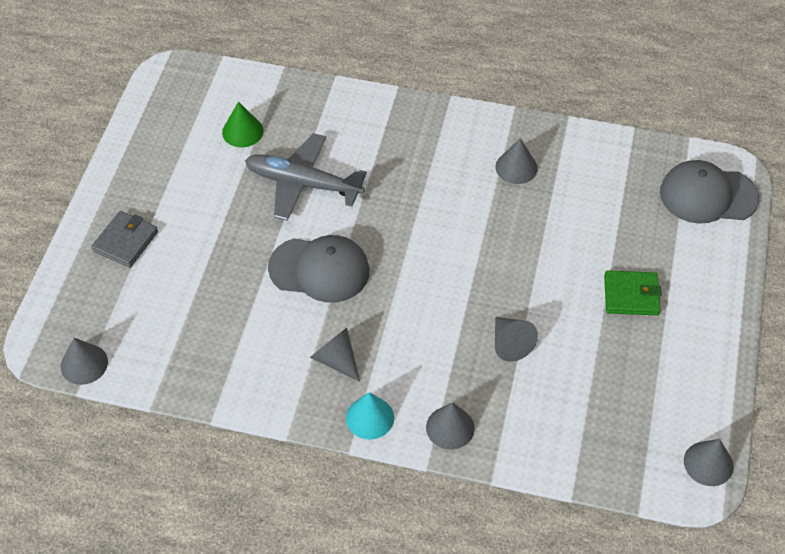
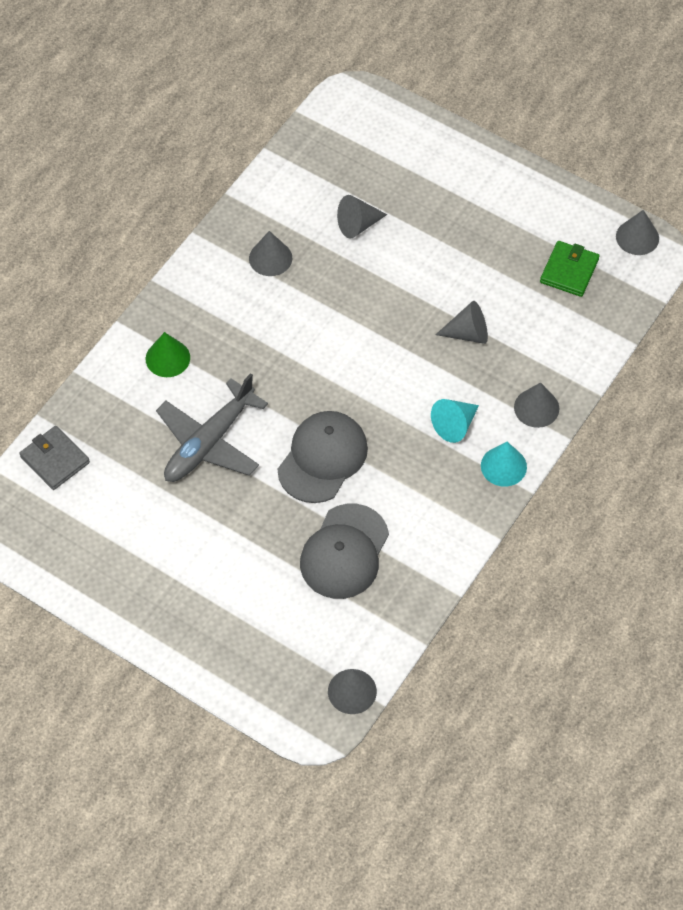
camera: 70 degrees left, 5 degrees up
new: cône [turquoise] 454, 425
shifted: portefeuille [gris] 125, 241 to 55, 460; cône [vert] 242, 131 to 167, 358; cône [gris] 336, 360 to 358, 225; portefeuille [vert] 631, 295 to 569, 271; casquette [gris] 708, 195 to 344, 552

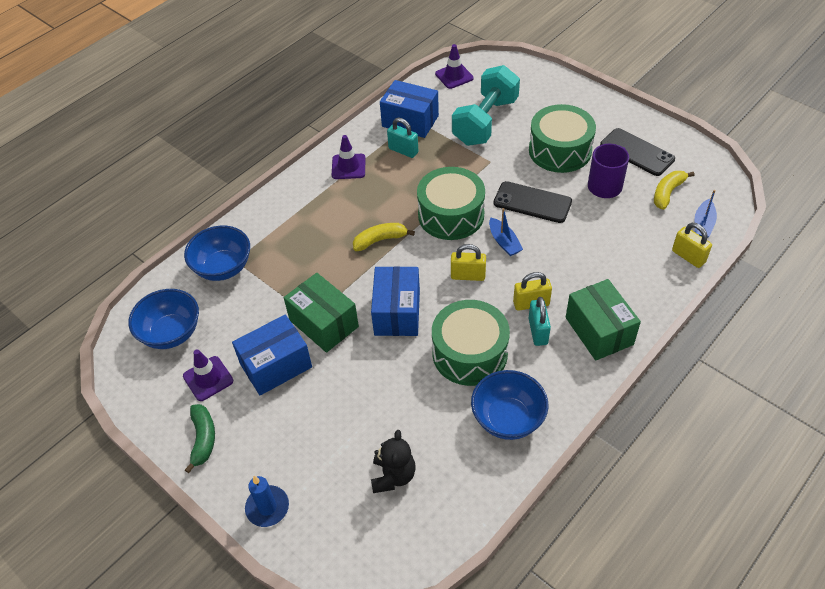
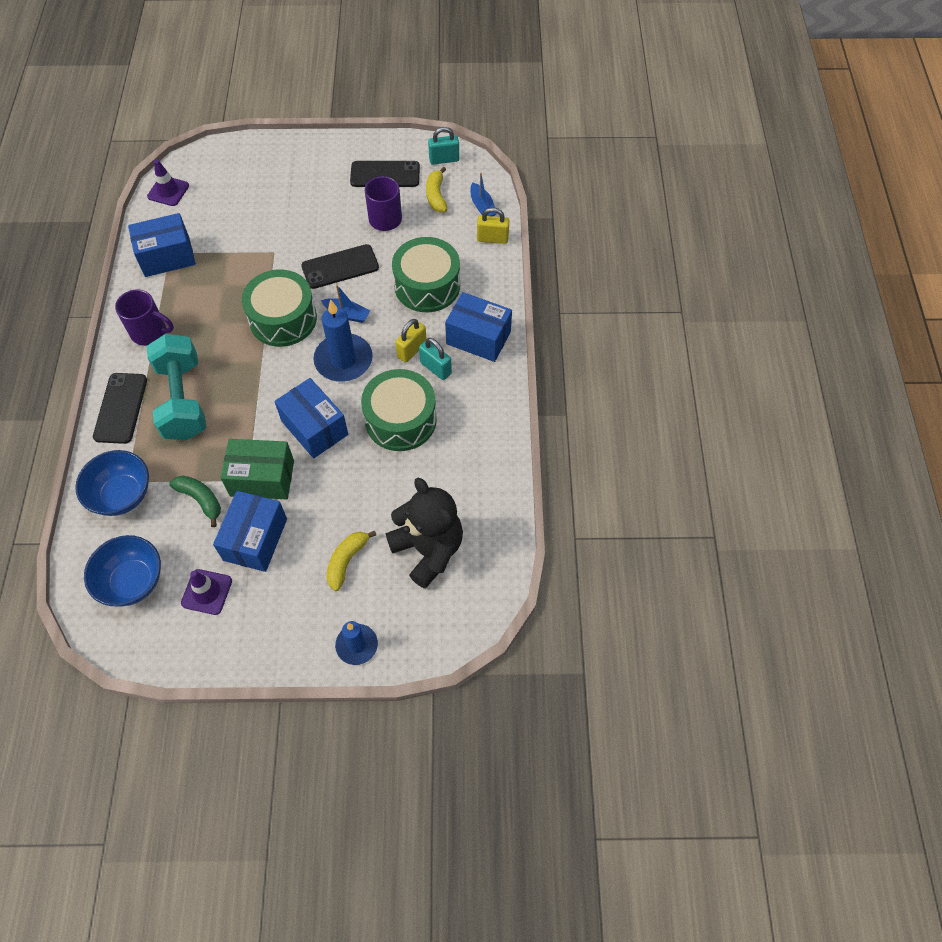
camera: 45 degrees left, 10 degrees up
gone: bol [bleu] 508, 418
new: téléphone [noir] 121, 408
shifted: banane [vert] 203, 439 to 201, 500; banane [jaune] 380, 240 to 347, 561; cadenas [turquoise] 403, 150 to 444, 159; haltère [turquoise] 485, 121 to 183, 400; tambour [vert] 560, 150 to 427, 286
swapped: cône de chantier [violet] 348, 166 to tasse [violet] 150, 332; cadenas [jaune] 468, 275 to bougie [bleu] 343, 360
repainted: boîte [vert] 599, 331 to boîte [bleu] 478, 338
scaled: ours en peluche [noir] 393, 476 = 428, 549 x1.68

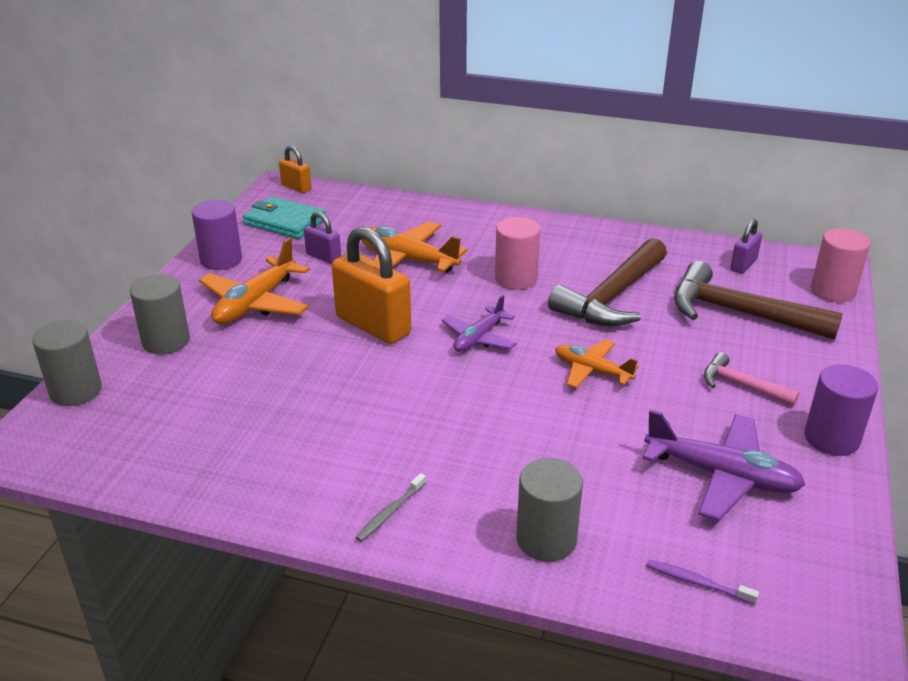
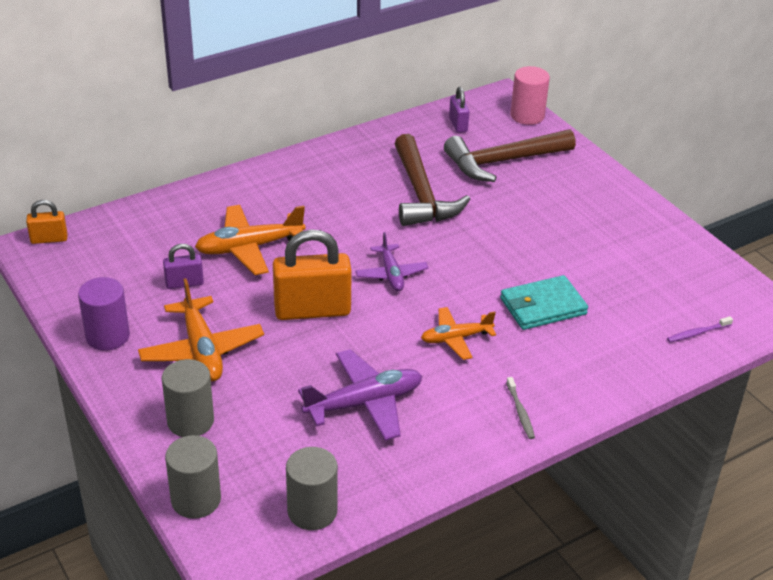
camera: 50 degrees left, 5 degrees up
gone: cylindre [rose] 516, 279; marteau [rose] 741, 385; cylindre [violet] 831, 438
shifted: portefeuille [turquoise] 285, 222 to 542, 306; cylindre [gris] 546, 539 to 312, 511; avion [orange] 592, 371 to 456, 338; avion [violet] 721, 475 to 364, 403

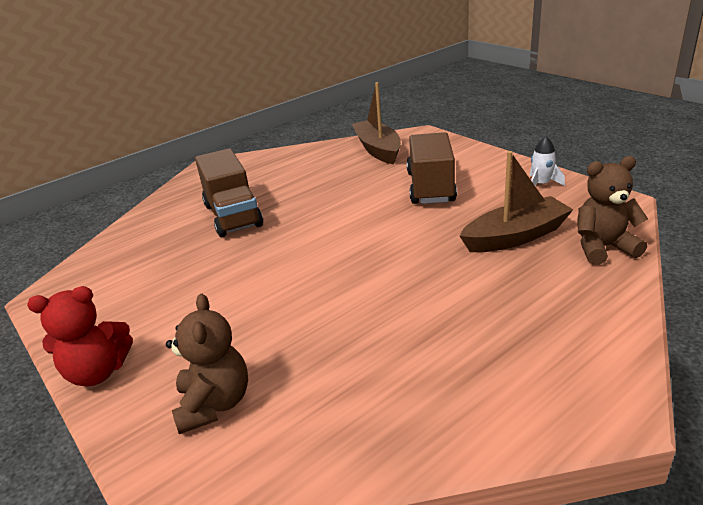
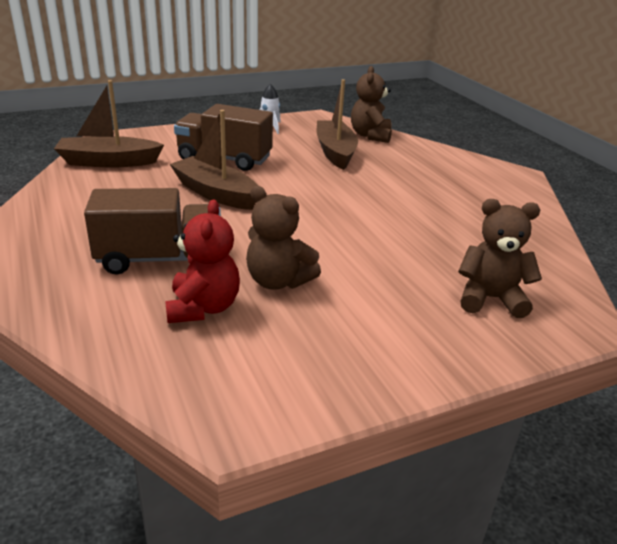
camera: 80 degrees left, 0 degrees up
new: bateau [marron] 216, 193; ours en peluche [marron] 278, 281
shifted: ours en peluche [rouge] 98, 372 to 203, 308

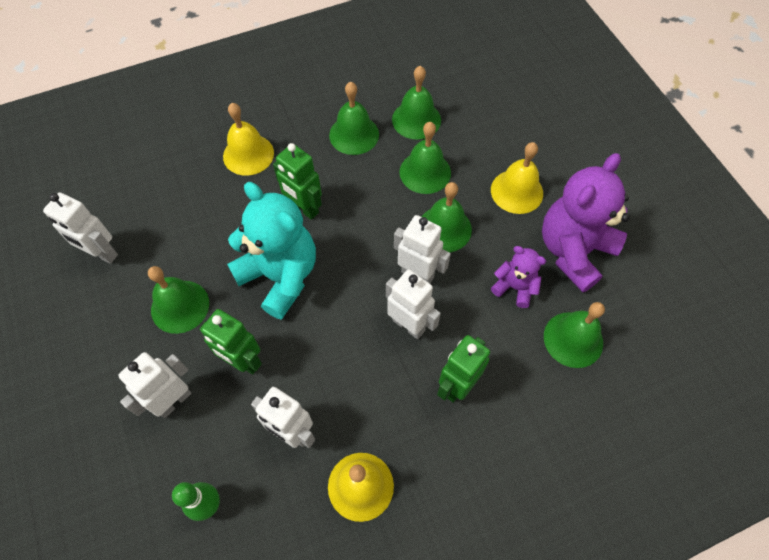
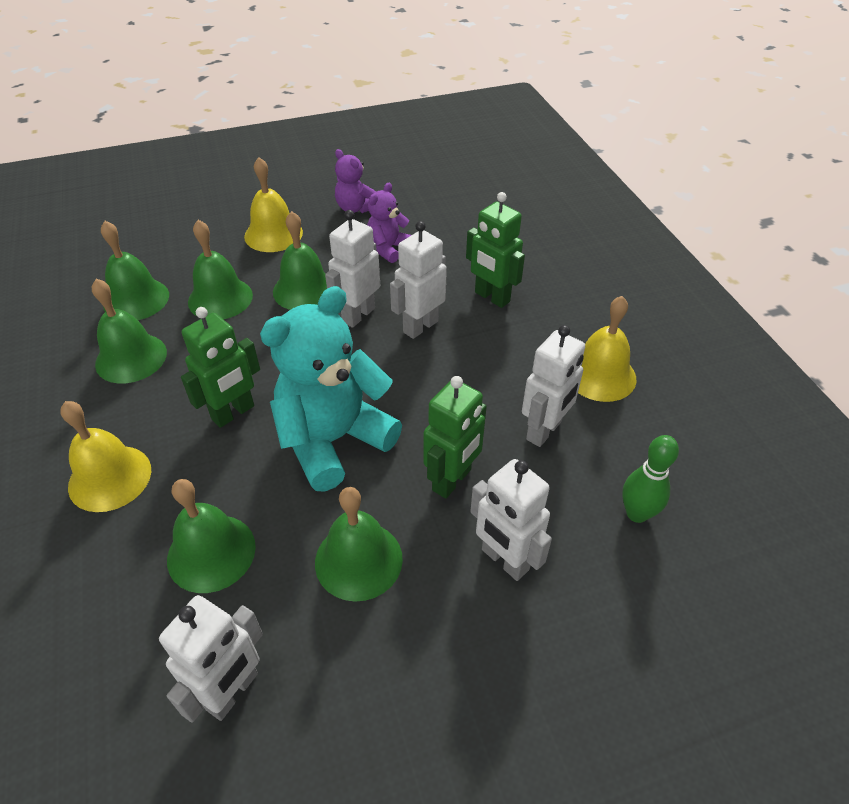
camera: 85 degrees left, 15 degrees down
shifted: cloche [vert] 573, 339 to 211, 552
scaled: ours en peluche [violet] 573, 251 = 356, 208 x0.50

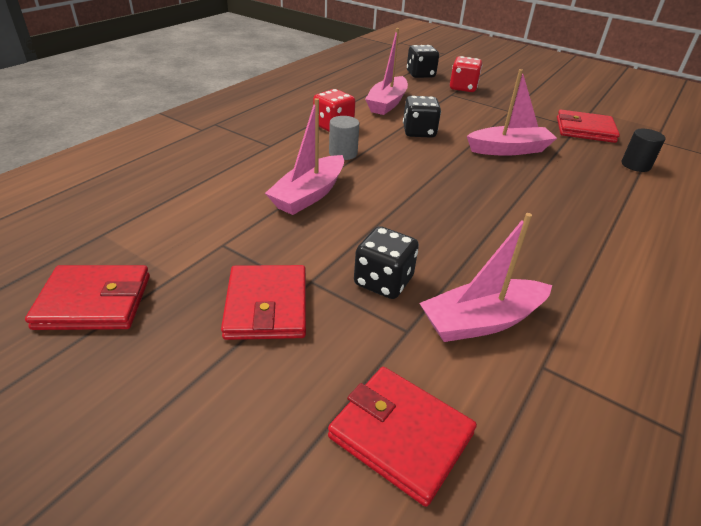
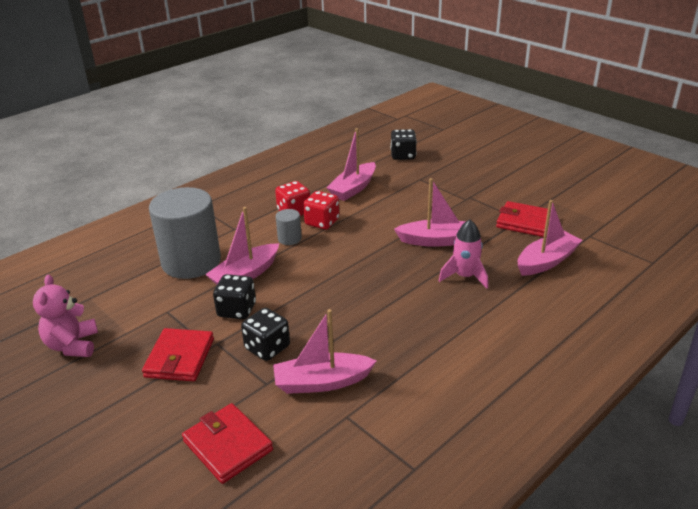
camera: 15 degrees right, 5 degrees down
new: cylindre [gris] 191, 262; fusée [rose] 465, 276
shifted: dé [noir] 419, 132 to 236, 310; dé [rouge] 463, 88 to 322, 222
swapped: portefeuille [rouge] 94, 302 to ours en peluche [rose] 73, 345; cylindre [noir] 635, 165 to bateau [rose] 546, 261

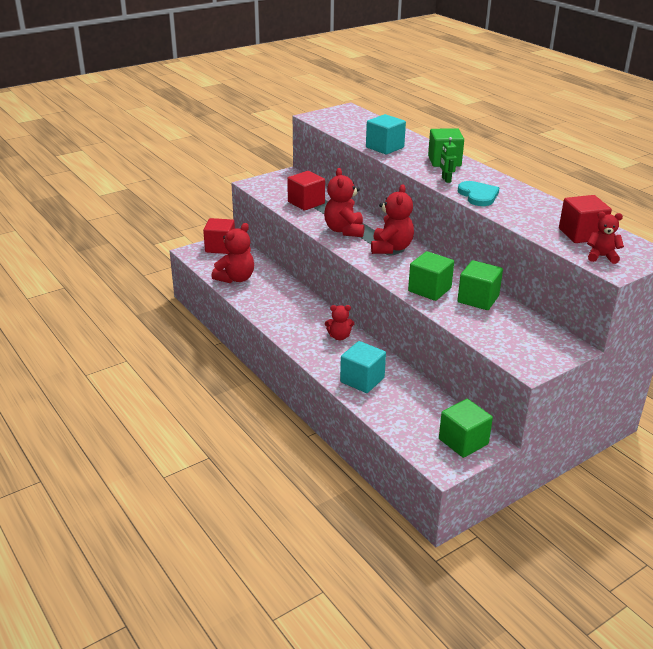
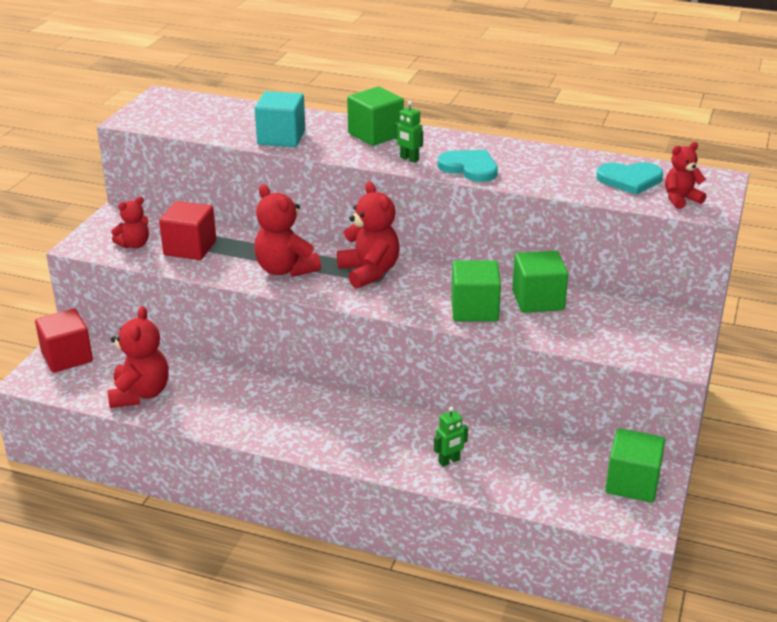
camera: 35 degrees left, 0 degrees up
shifted: ours en peluche [rouge] 339, 337 to 134, 245
swapped: cube [turquoise] 362, 380 to robot [vert] 449, 461; cube [rouge] 581, 234 to cœur [turquoise] 630, 179

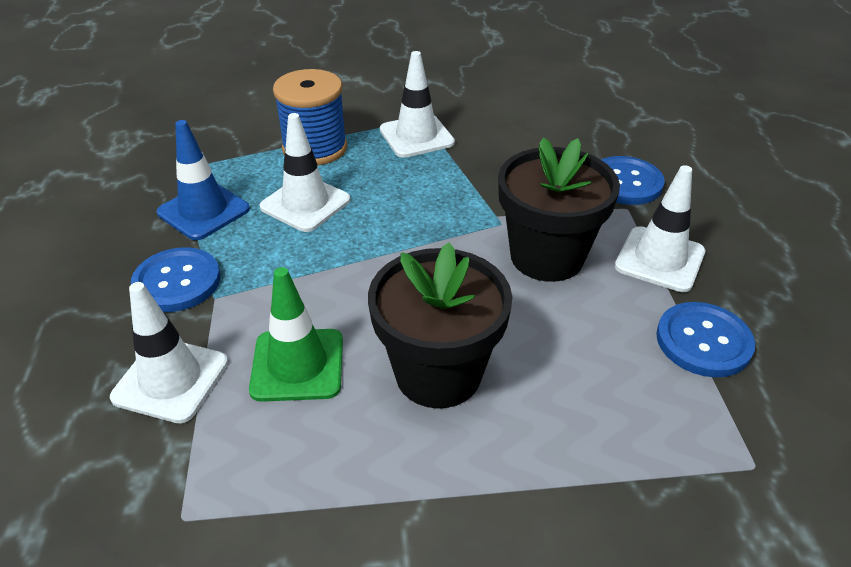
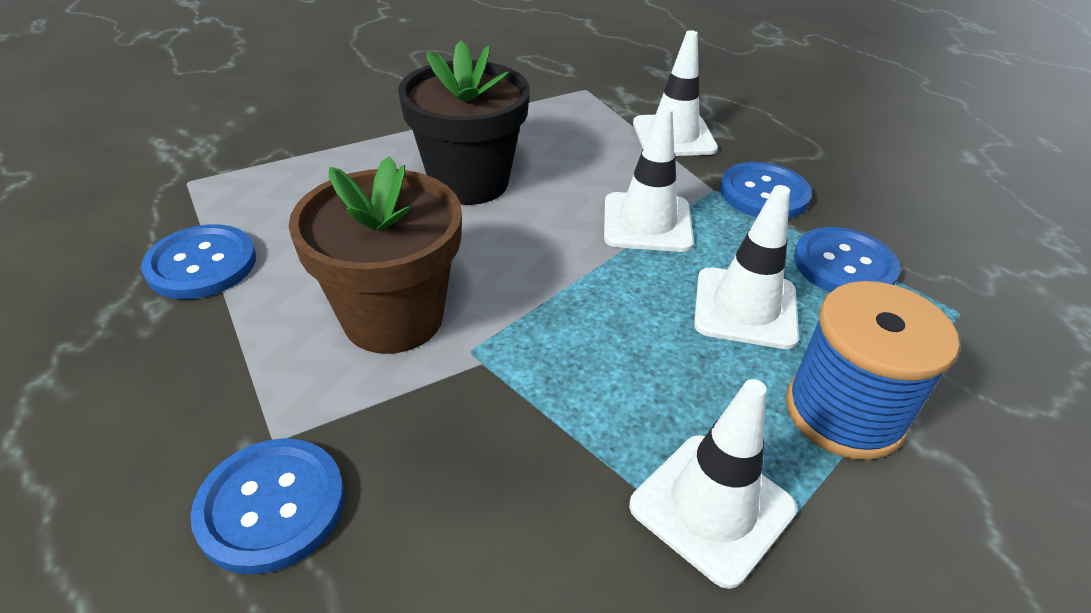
camera: 155 degrees right, 0 degrees up
gone: cône de chantier [vert] 297, 365
shifted: cône de chantier [blanc] 659, 259 to 647, 223
swapped: cône de chantier [bleu] 203, 211 to bouton [bleu] 844, 265
repainted: pot de fleurs [noir] 547, 256 to pot de fleurs [marron] 393, 317

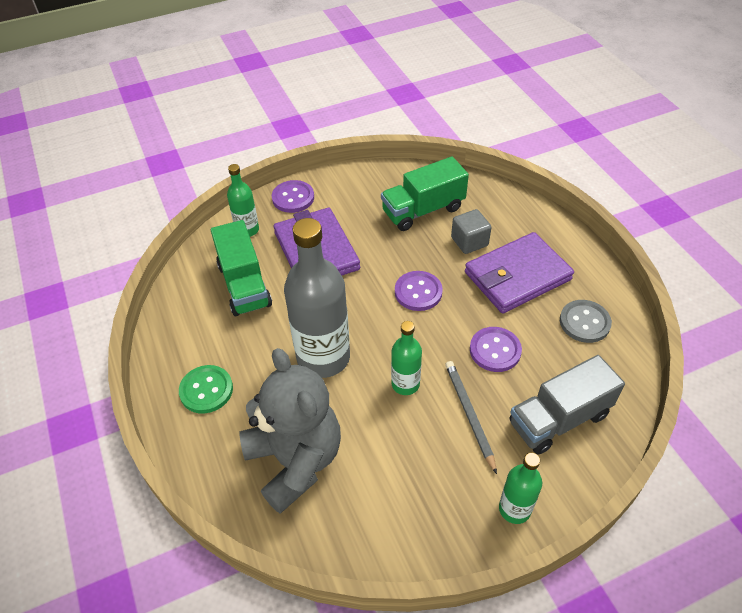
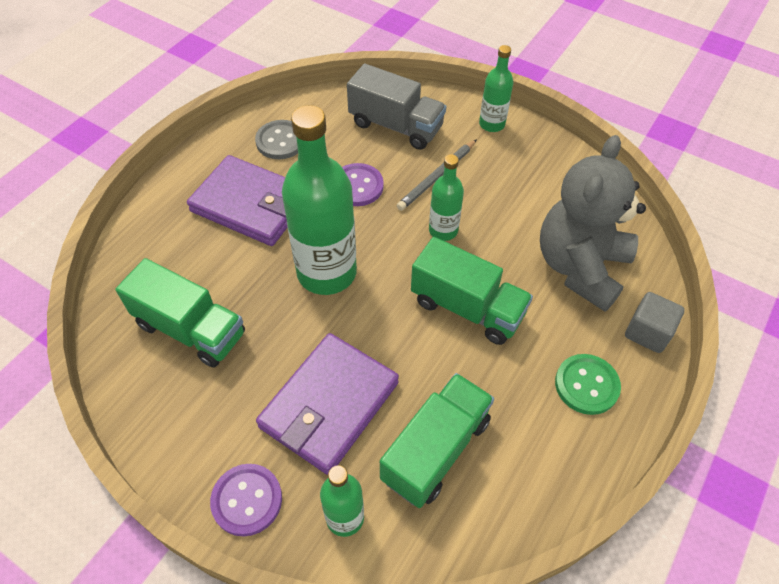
camera: 125 degrees left, 5 degrees up
shifted: cube [gris] 469, 242 to 647, 332
swapped: bouteille [gris] 323, 357 to camion [vert] 467, 308; bouton [violet] 418, 292 to bouteille [vert] 326, 272

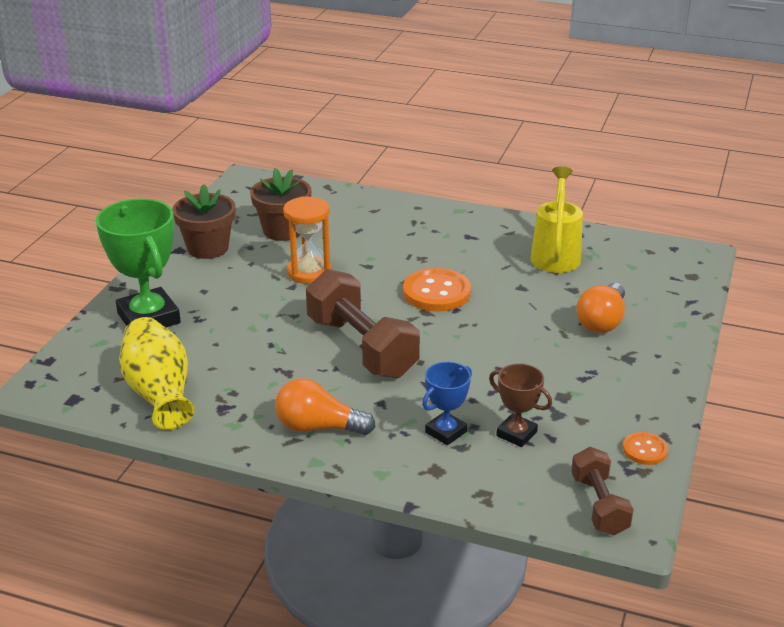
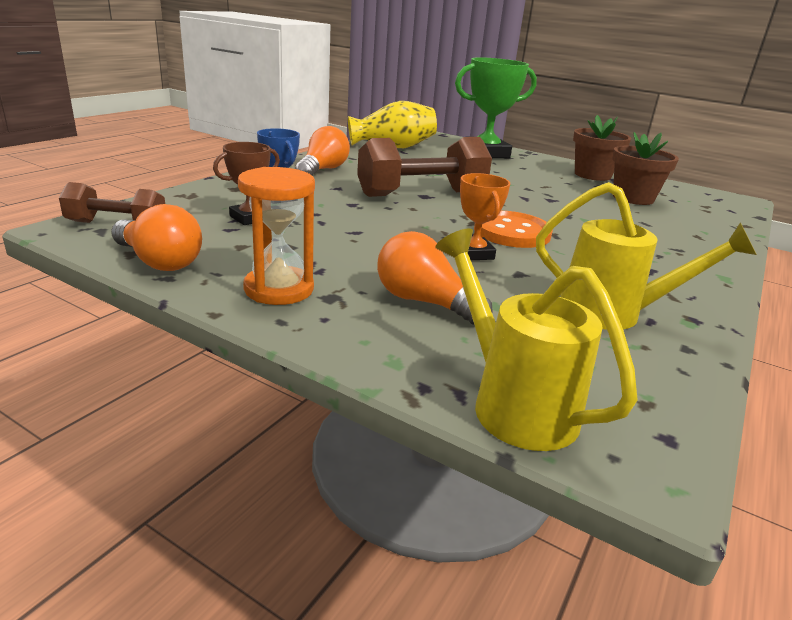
camera: 100 degrees right, 5 degrees down
new: arrosoir [jaune] 513, 403; trophée [orange] 474, 253
shifted: sablier [orange] 309, 272 to 279, 289
swapped: bouton [orange] 645, 450 to ampoule [orange] 159, 261

